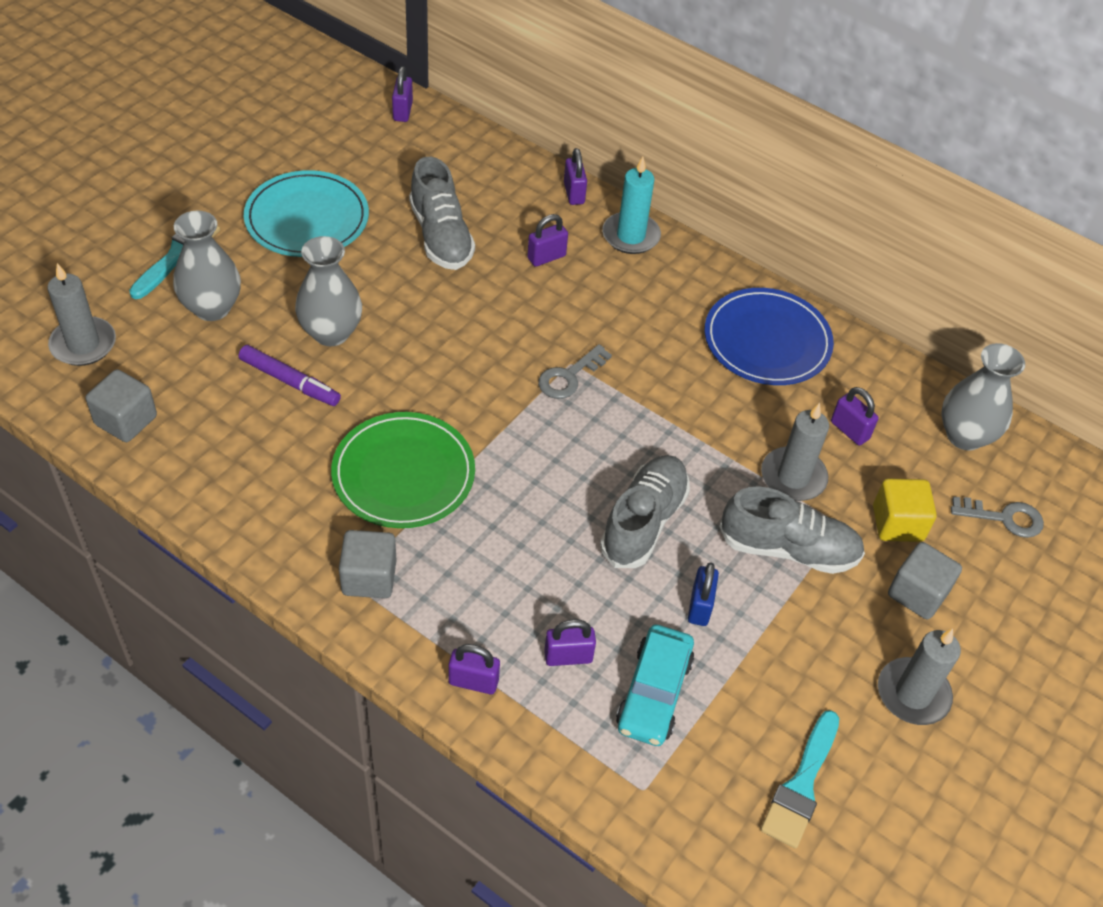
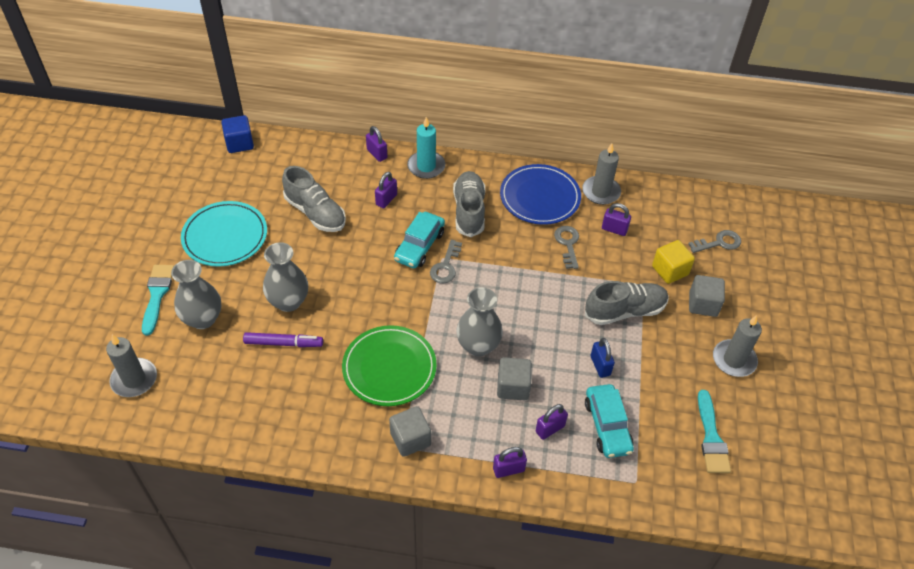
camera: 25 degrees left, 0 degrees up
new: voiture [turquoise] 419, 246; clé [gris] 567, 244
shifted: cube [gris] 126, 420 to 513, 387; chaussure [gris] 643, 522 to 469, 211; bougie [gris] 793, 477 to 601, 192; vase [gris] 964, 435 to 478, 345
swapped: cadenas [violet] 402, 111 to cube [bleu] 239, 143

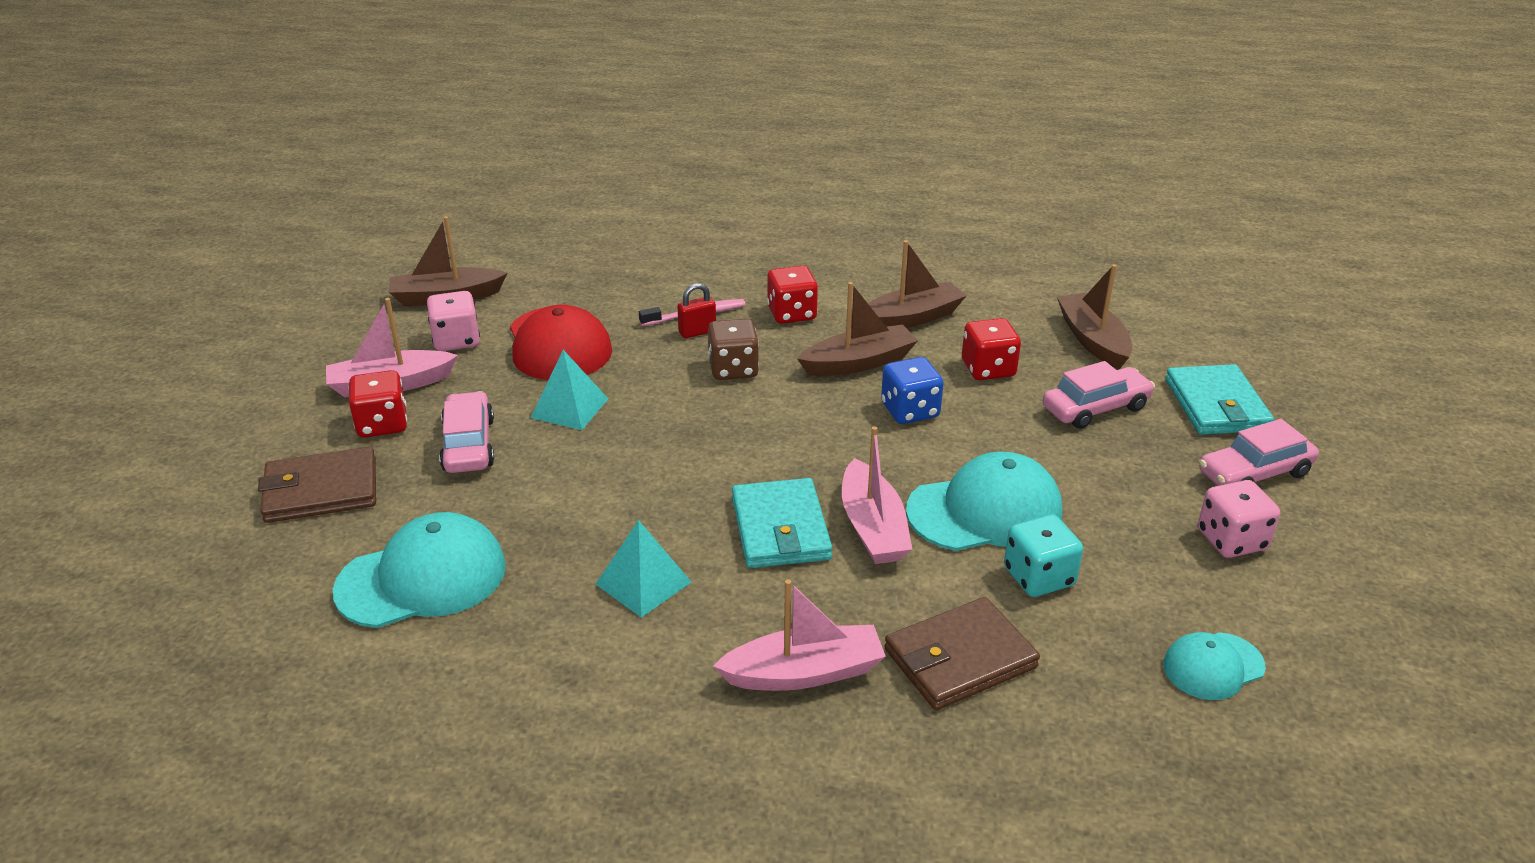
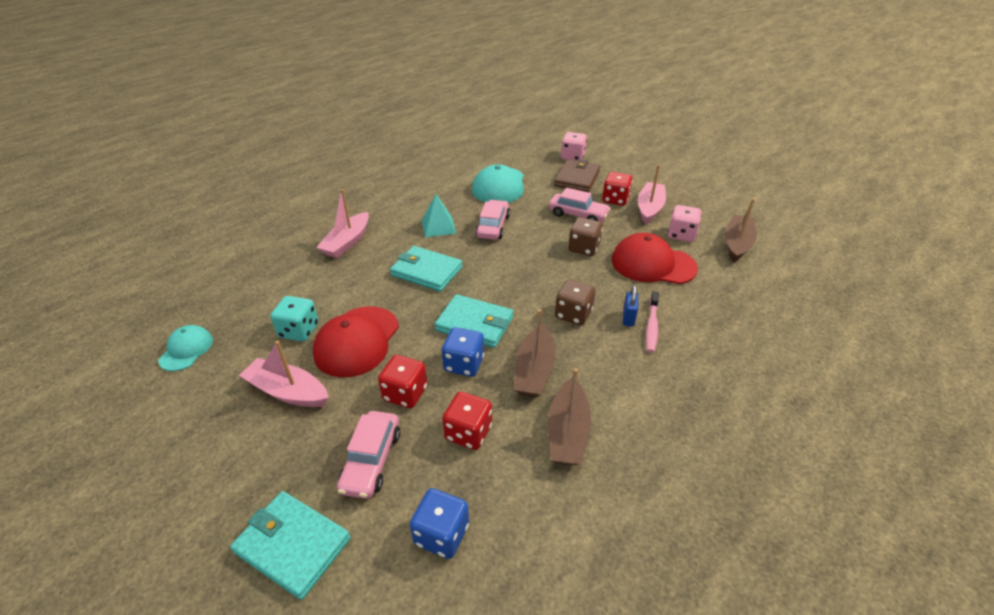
camera: 125 degrees right, 5 degrees up
gone: portefeuille [marron] 960, 659
new: portefeuille [turquoise] 475, 324
shifted: dé [rouge] 791, 314 to 405, 393; bateau [rose] 873, 527 to 288, 392; dé [rose] 1231, 540 to 572, 157; voiture [rose] 1254, 473 to 493, 226
swapped: pyramide [turquoise] 569, 408 to dé [marron] 583, 248; bateau [marron] 1093, 340 to dé [bleu] 441, 534
repainted: cadenas [rouge] 697, 332 to cadenas [bleu] 628, 318; casquette [turquoise] 985, 511 to casquette [rouge] 357, 341

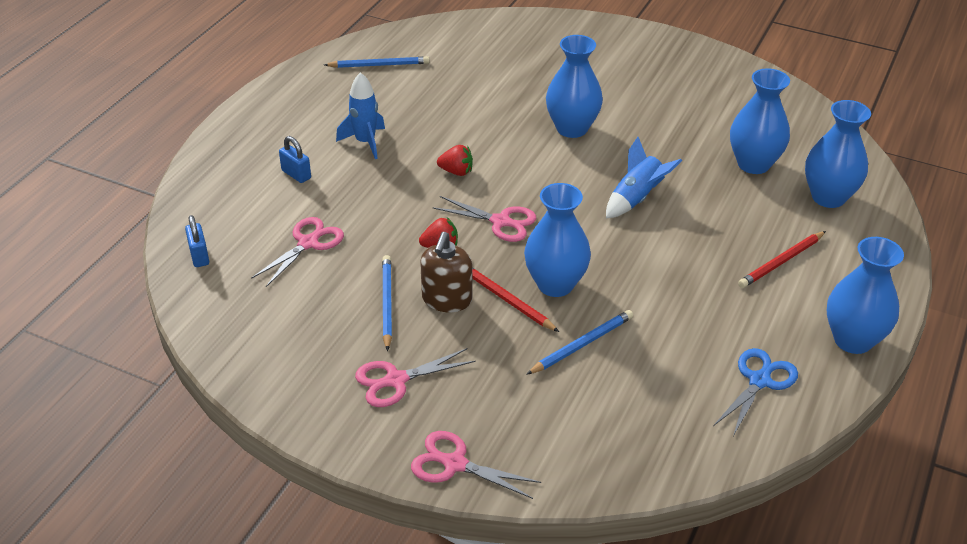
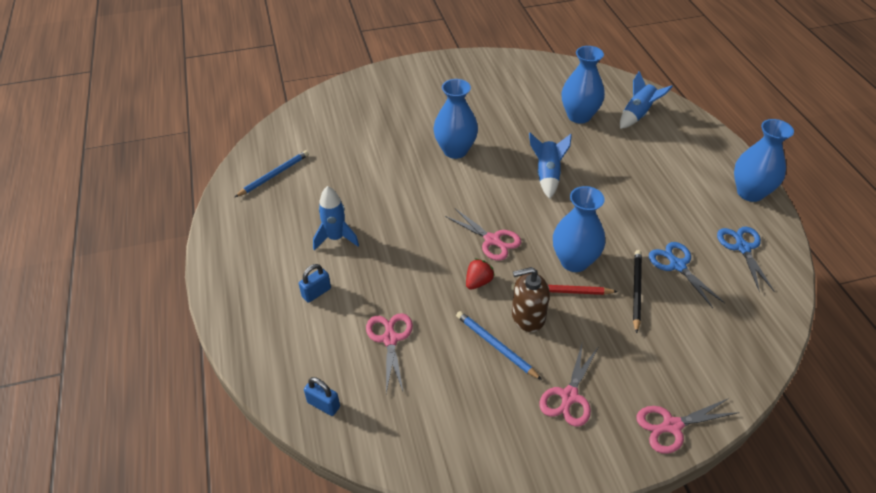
camera: 40 degrees left, 5 degrees up
gone: fraise [rouge] 456, 171; crayon [rouge] 781, 262
new: ciseaux [bleu] 677, 265
swapped: vase [bleu] 828, 197 to fusée [bleu] 638, 115
repainted: crayon [bleu] 582, 344 to crayon [noir] 636, 291
rotated: cadenas [bleu] 296, 174 = 316, 293 45 degrees counterclockwise; distributeur de savon [marron] 446, 299 = 528, 316 105 degrees clockwise; ciseaux [rose] 500, 222 = 492, 240 60 degrees clockwise

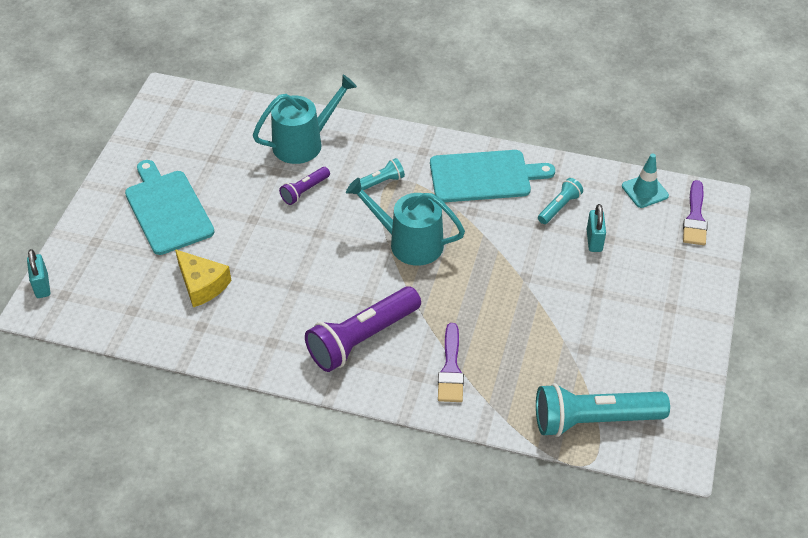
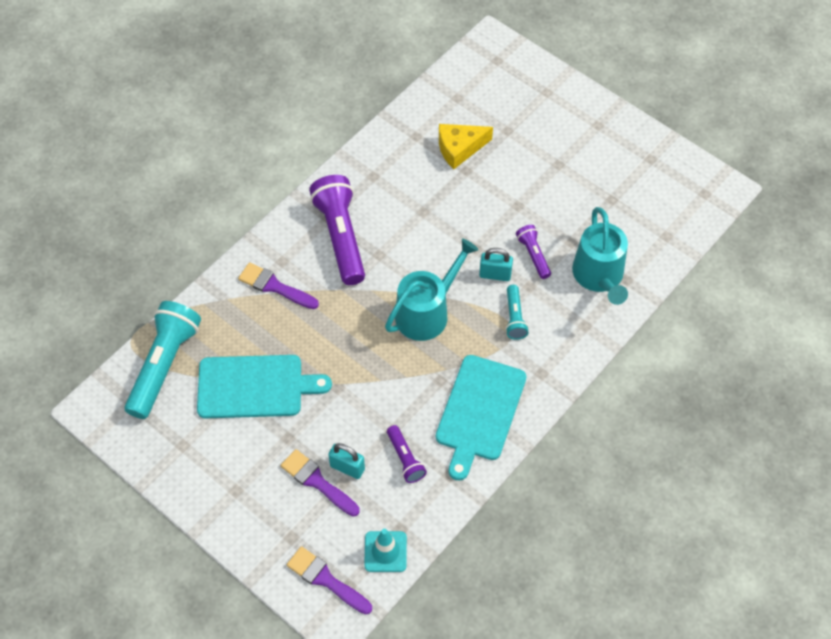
camera: 115 degrees right, 10 degrees up
new: pinceau [violet] 317, 481
shifted: cadenas [turquoise] 42, 286 to 495, 274; planche à découper [turquoise] 167, 209 to 255, 387
repainted: lampe de poche [turquoise] 559, 207 to lampe de poche [violet] 405, 459

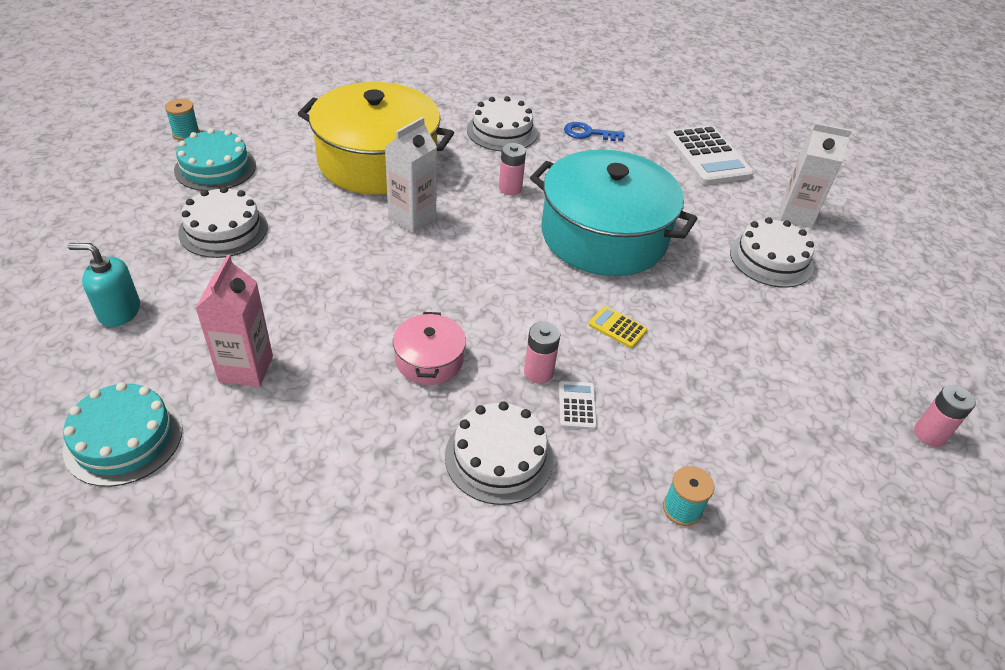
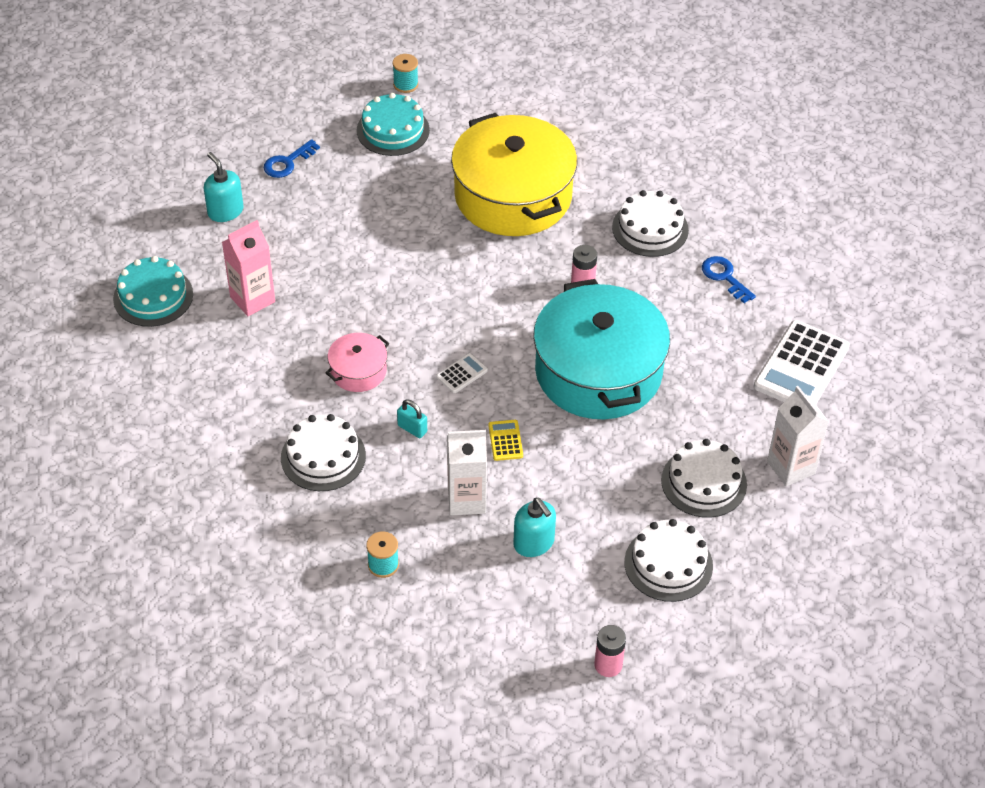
camera: 50 degrees right, 5 degrees up
new: clé [bleu] 287, 162; distributeur de savon [turquoise] 534, 543
shifted: gâteau [blanc] 223, 229 to 668, 564; brique de lait [blanc] 412, 218 to 466, 500; calculatrice [blanc] 577, 405 to 462, 373
swapped: pile [rose] 538, 372 to cadenas [turquoise] 412, 429

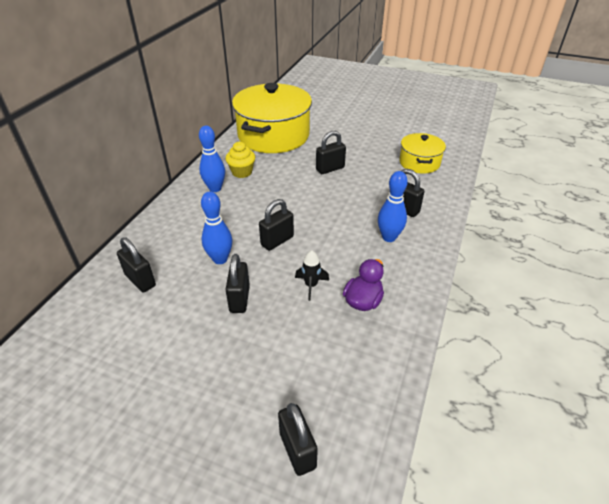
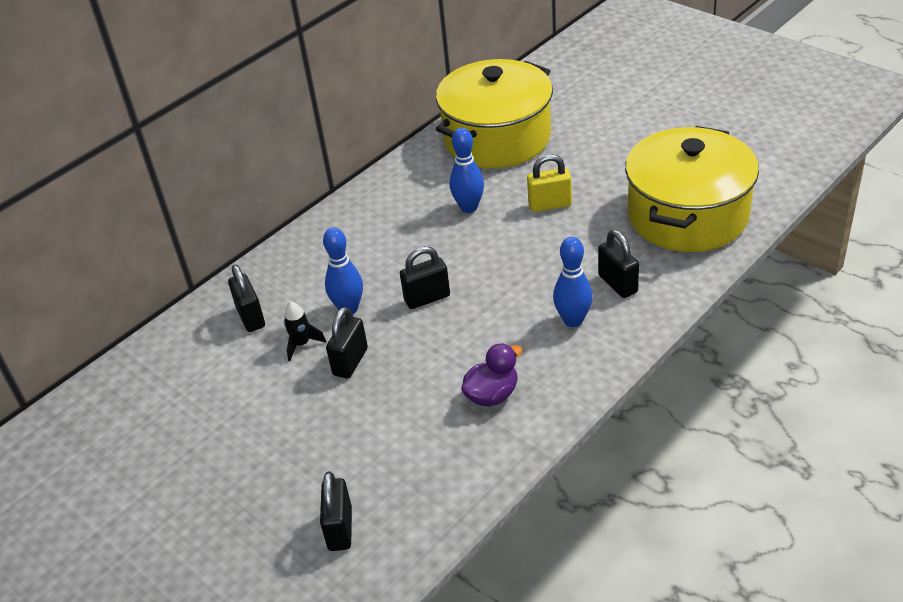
camera: 25 degrees right, 0 degrees up
gone: muffin [jaune] 242, 172
shifted: quille [bleu] 215, 188 to 469, 207; fusée [noir] 311, 285 to 302, 344
repainted: cadenas [noir] 330, 169 to cadenas [jaune] 550, 205
scaled: marmite [jaune] 419, 163 = 687, 215 x1.91

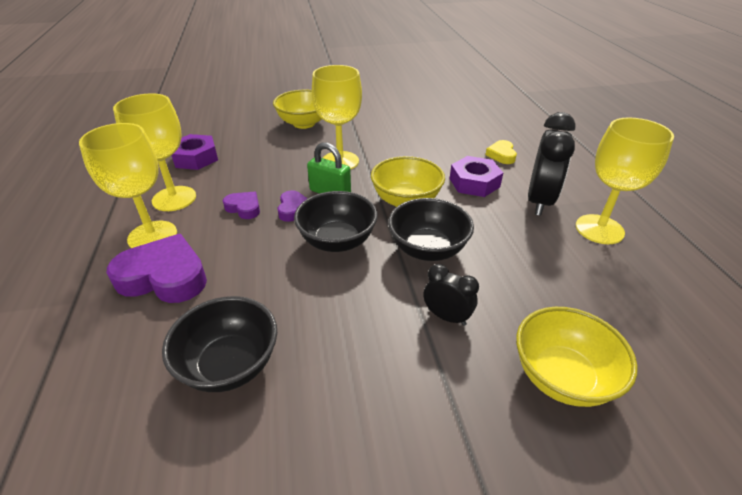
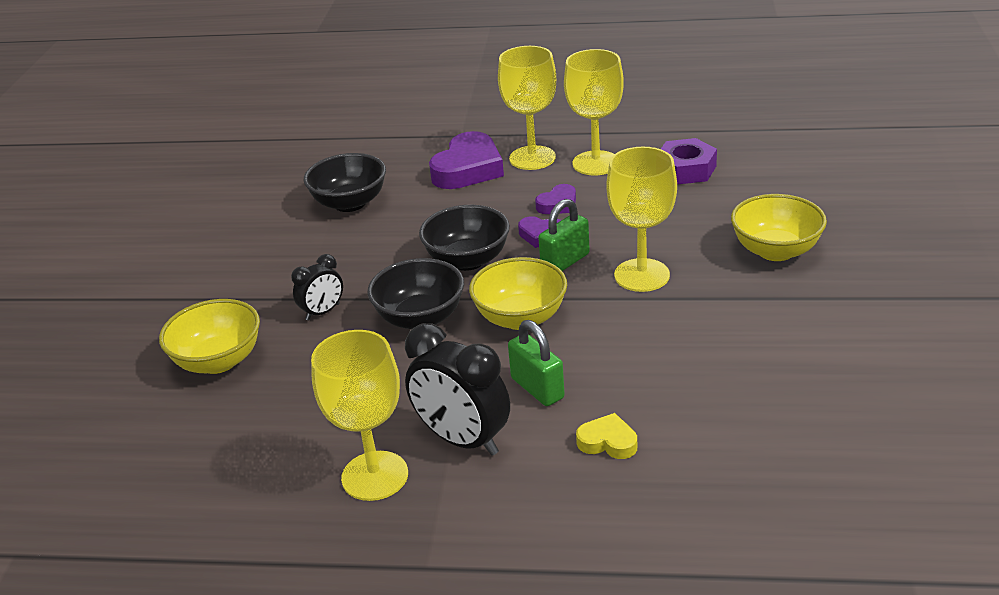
camera: 110 degrees right, 5 degrees down
swapped: écrou [violet] 474, 183 to cadenas [vert] 537, 388

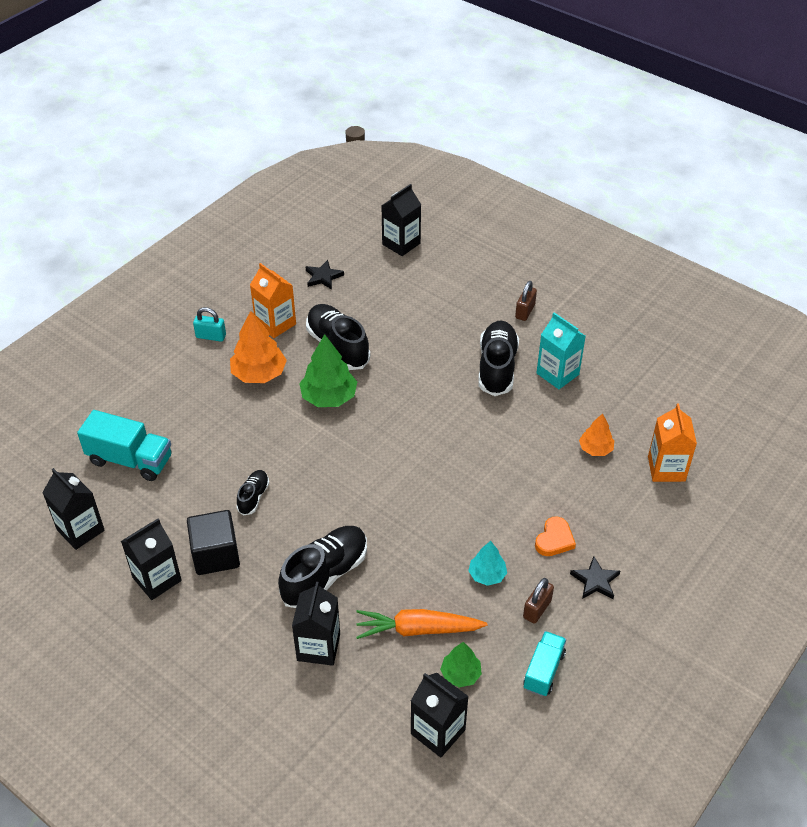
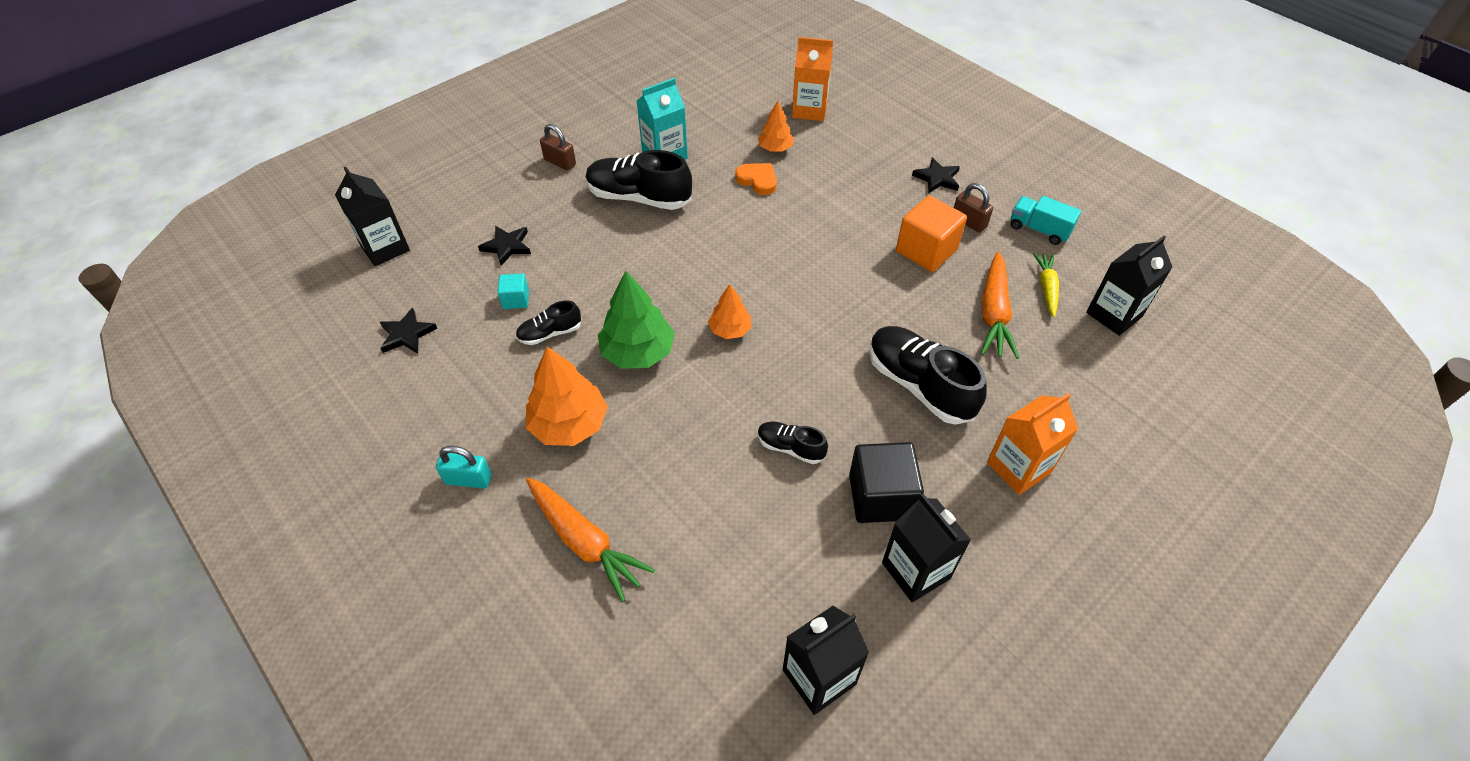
camera: 80 degrees left, 5 degrees up
gone: camion [turquoise] 130, 460; brique de lait [noir] 318, 647
new: étoile [noir] 507, 246; cube [turquoise] 516, 299; carotte [orange] 585, 541; arbre [orange] 730, 330
shifted: brique de lait [orange] 275, 324 to 1018, 468; cœur [orange] 554, 539 to 758, 180
swapped: arbre [vert] 460, 674 to carotte [jaune] 1046, 288; arbre [turquoise] 487, 575 to cube [orange] 926, 250
rotated: cadenas [turquoise] 211, 336 = 468, 479 75 degrees clockwise
scaled: chaussure [noir] 338, 346 = 550, 333 x0.52

